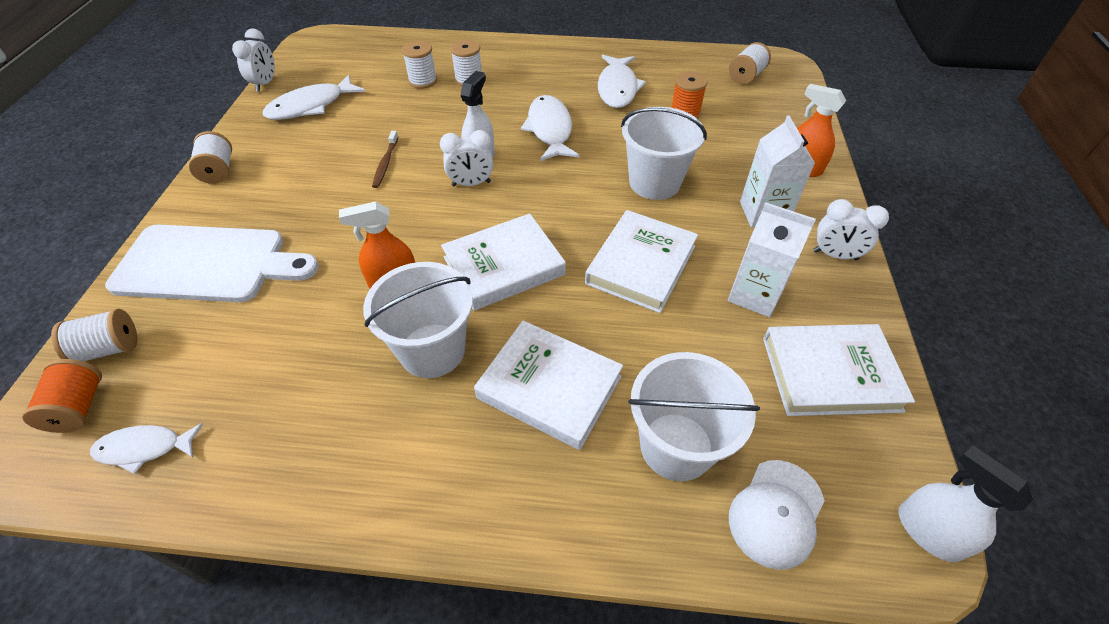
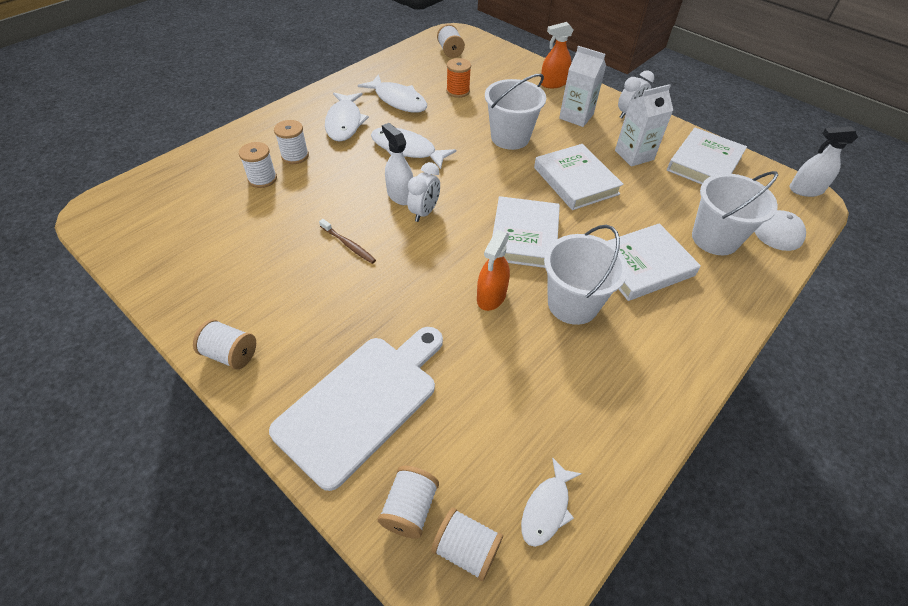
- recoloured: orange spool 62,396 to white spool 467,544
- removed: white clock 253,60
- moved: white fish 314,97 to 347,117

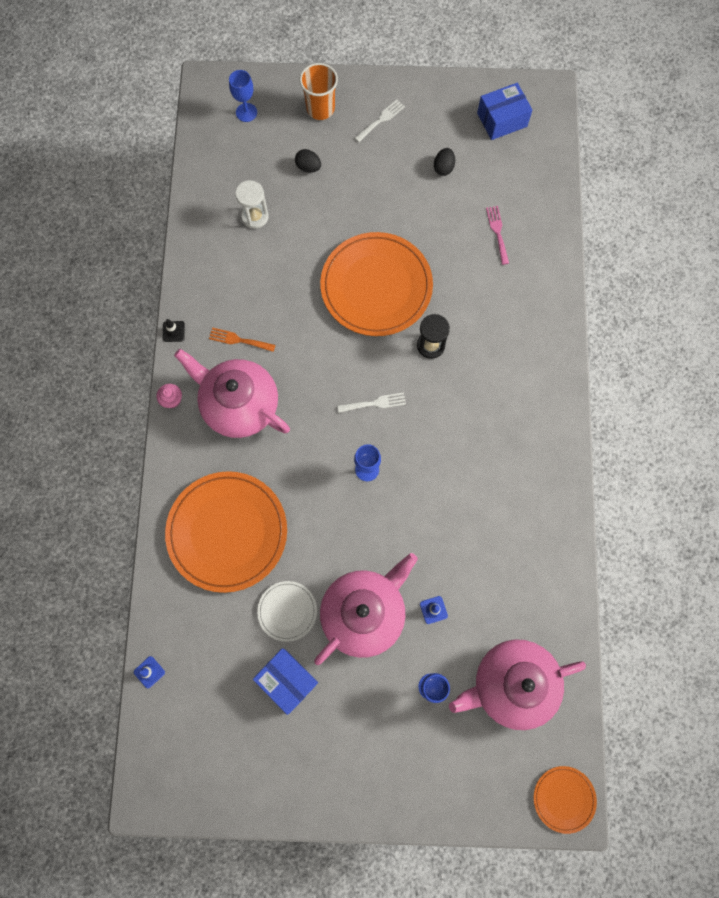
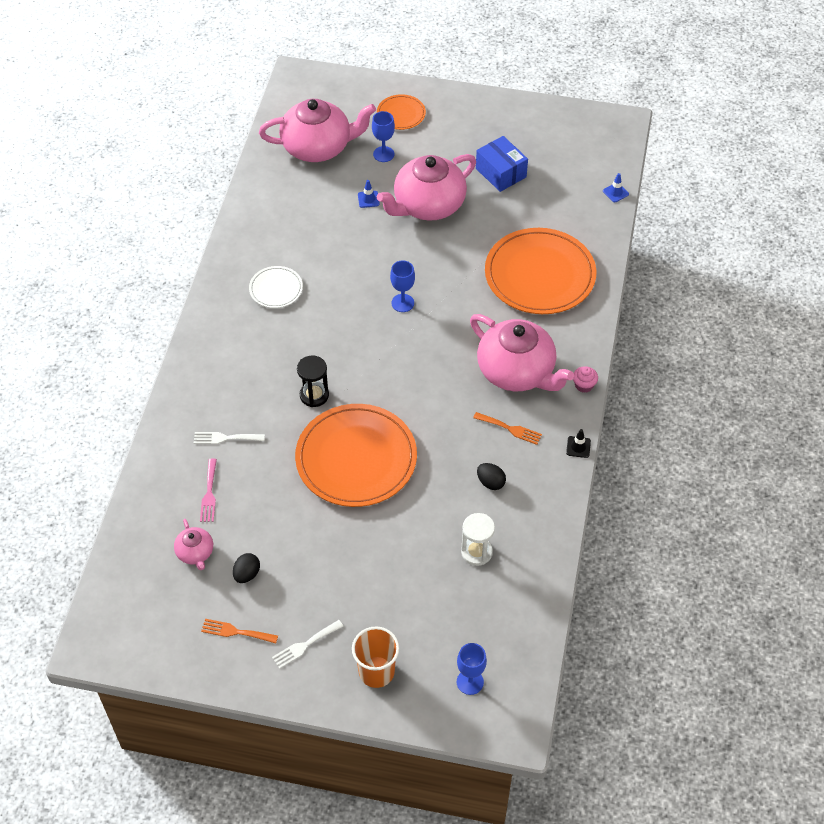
- moved: white plate 287,611 to 276,287
- moved: black egg 308,161 to 491,476
- moved: white fork 371,402 to 229,438
- removed: blue box 504,111
- moved: orange plate 565,800 to 401,112
- added: pink teapot 193,544
- added: orange fork 239,631

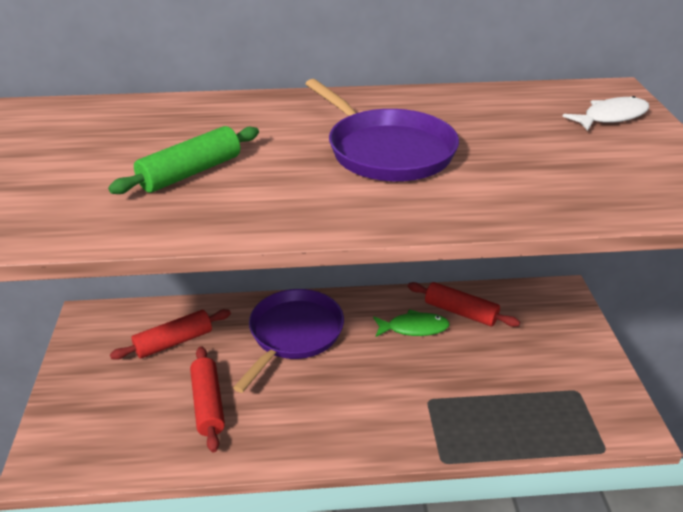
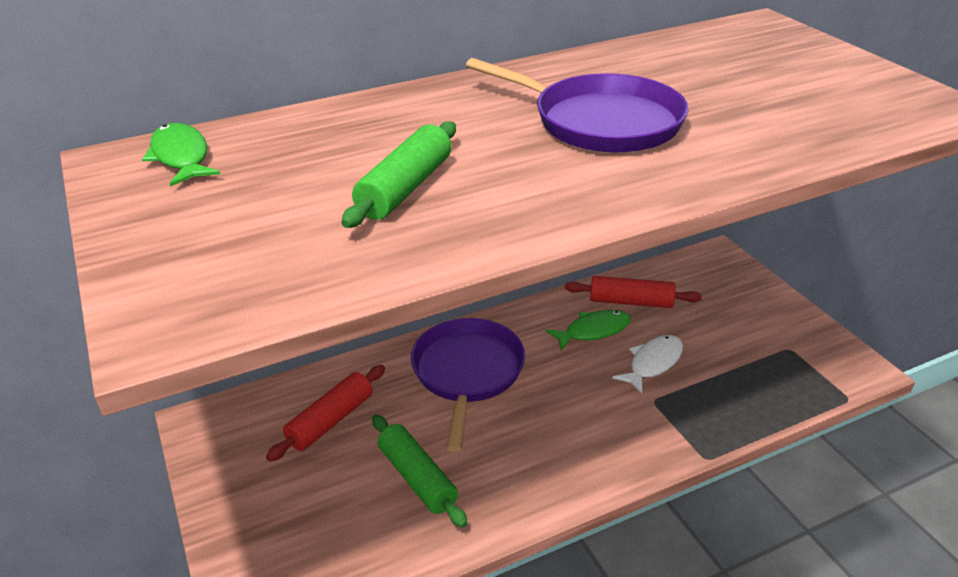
- recoloured: red rolling pin 207,399 to green rolling pin 420,471
- moved: white fish 605,113 to 647,364
- added: green fish 181,154

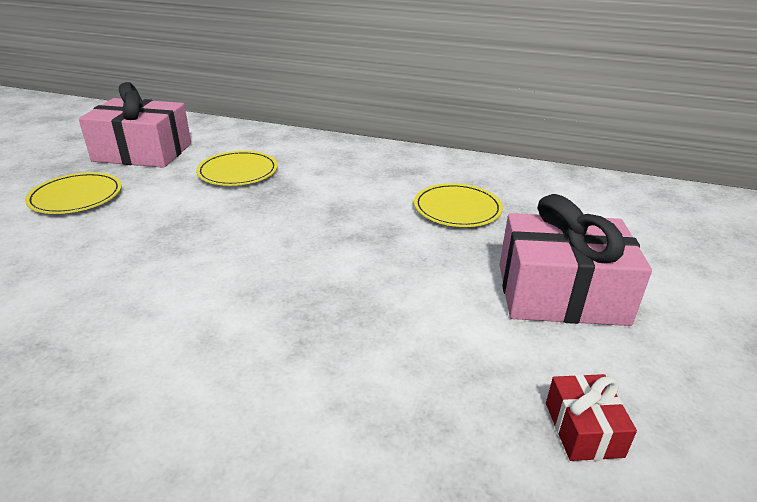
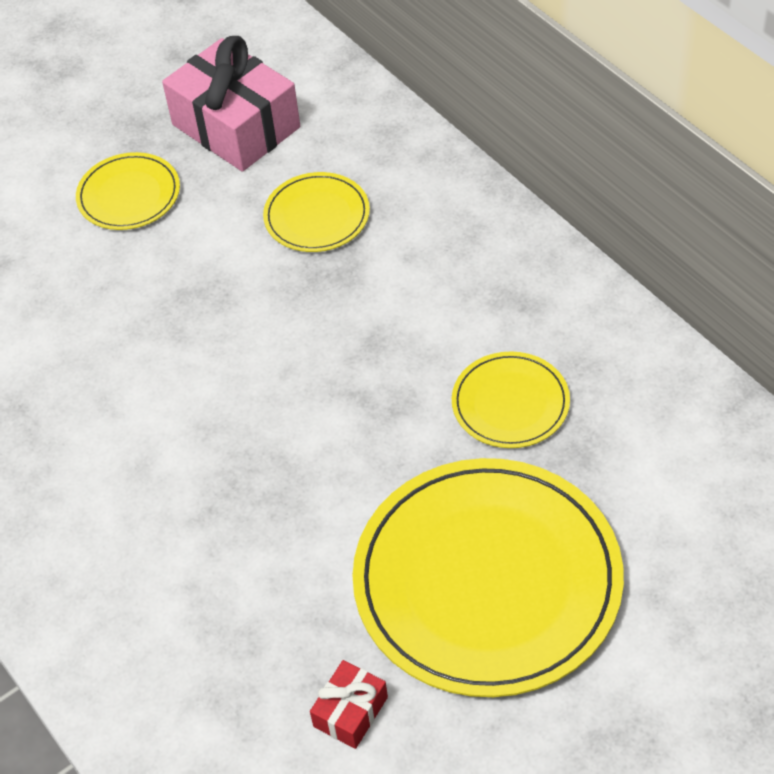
- replaced: pink gift 576,260 to yellow plate 488,577

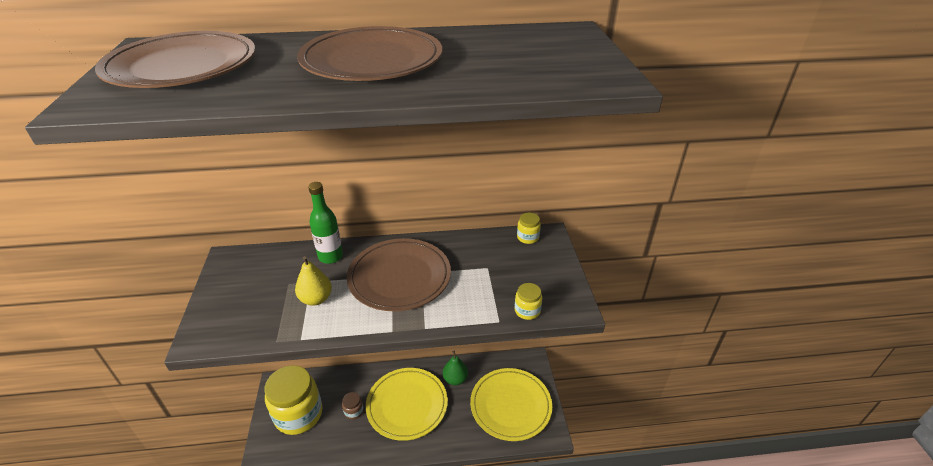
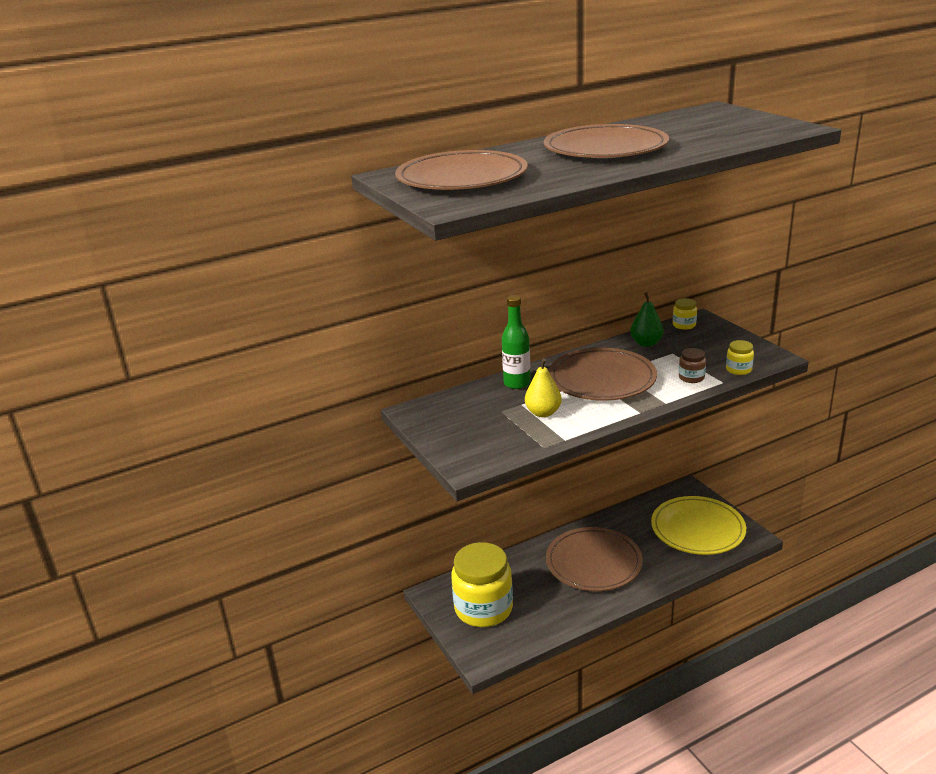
- moved: brown jar 353,406 to 692,365
- recoloured: yellow plate 407,404 to brown plate 594,559
- moved: green pear 455,368 to 647,319

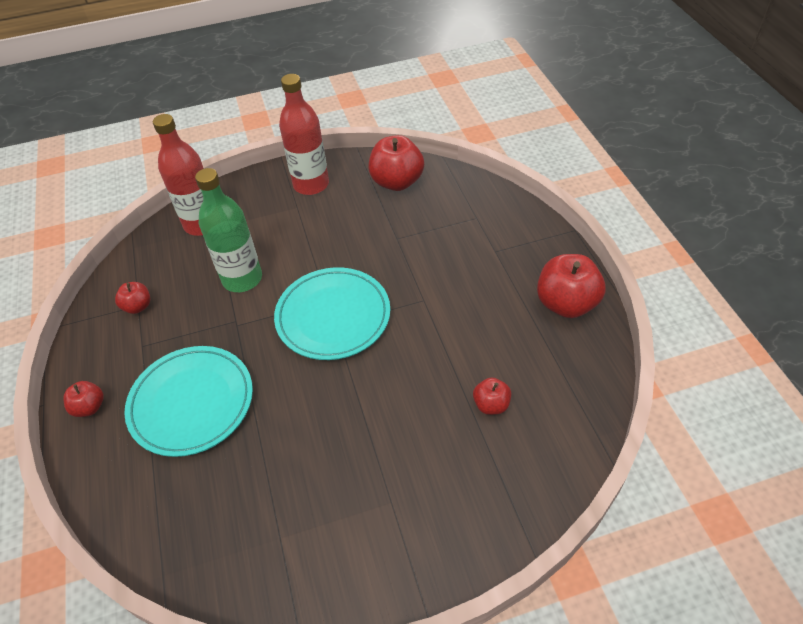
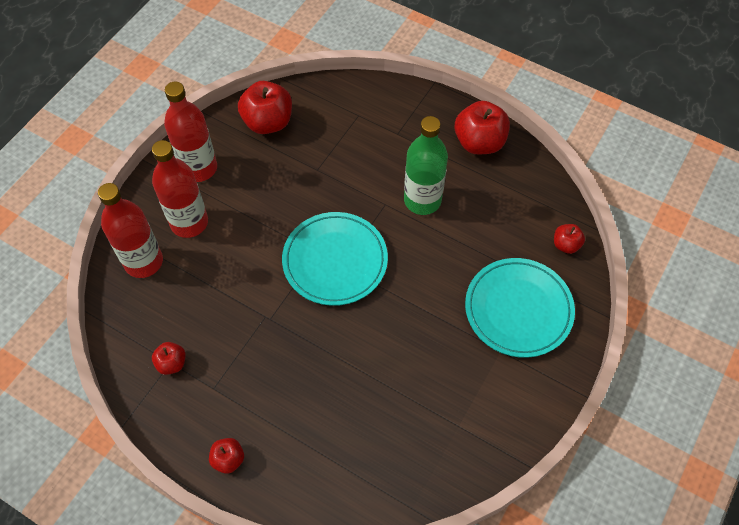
- moved: turquoise plate 188,401 to 520,308
- moved: green bottle 228,230 to 426,165
- moved: red apple 492,396 to 569,239
- added: red bottle 180,189

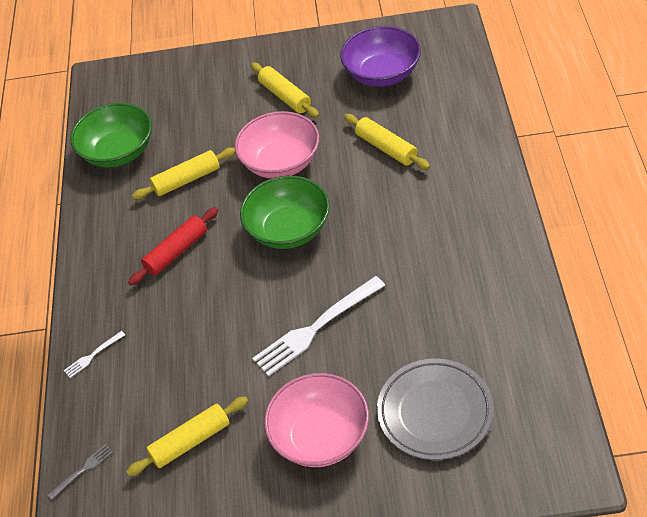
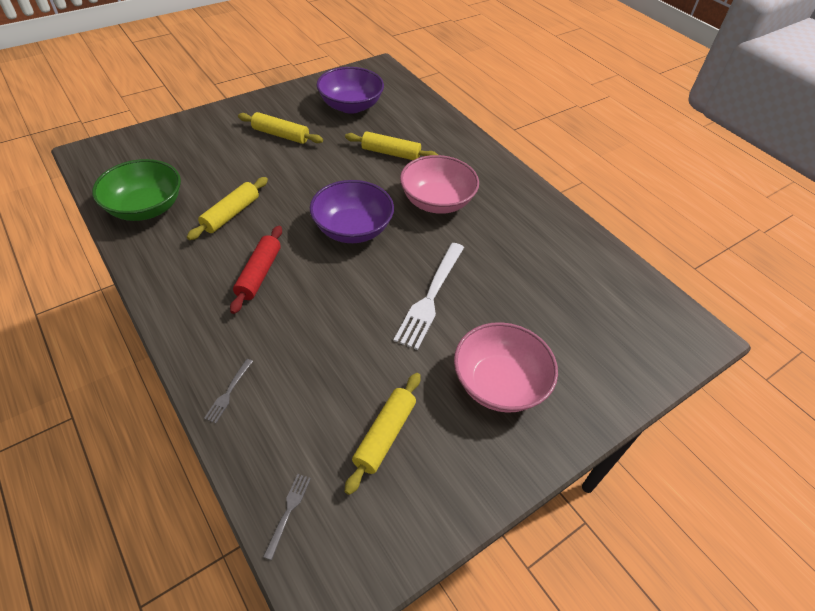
- recoloured: white fork 94,354 to grey fork 228,391
- moved: pink bowl 277,145 to 439,184
- recoloured: green bowl 285,212 to purple bowl 352,211
- removed: grey plate 435,409

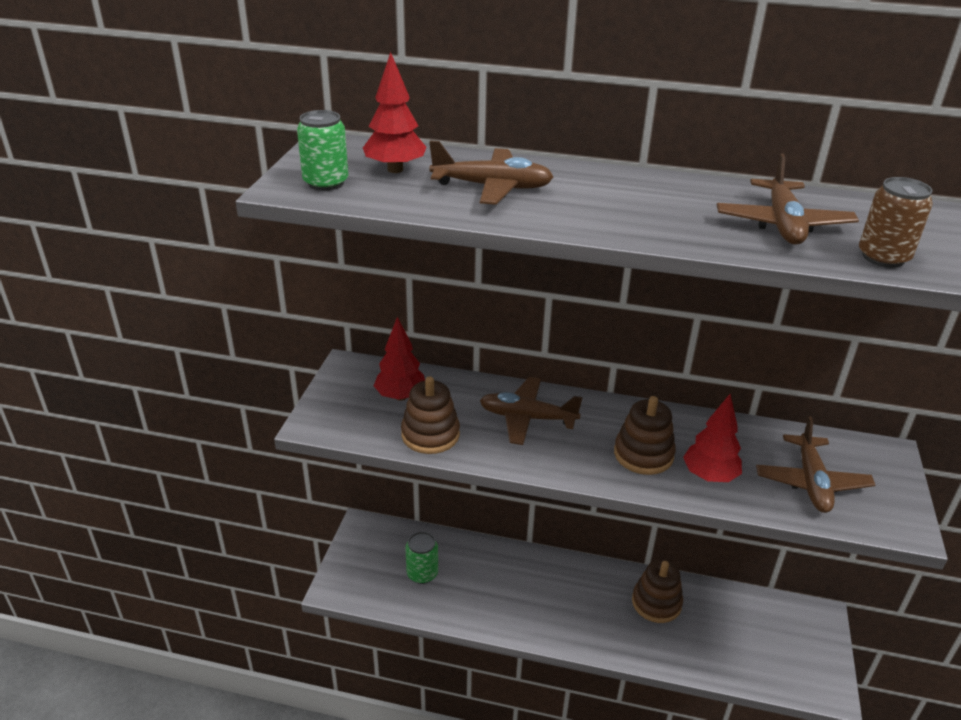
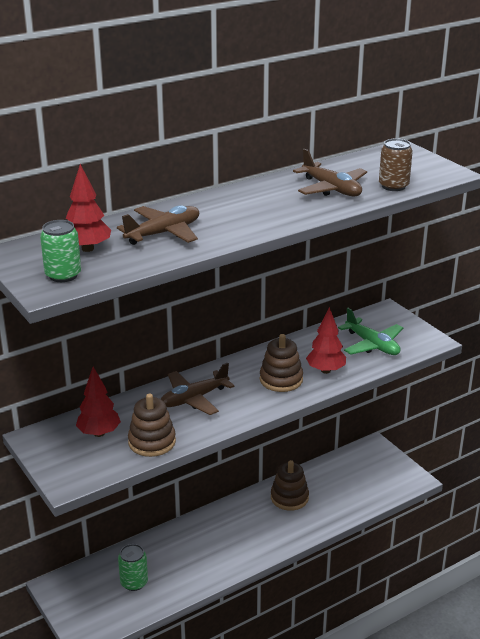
- recoloured: brown plane 815,464 to green plane 370,331

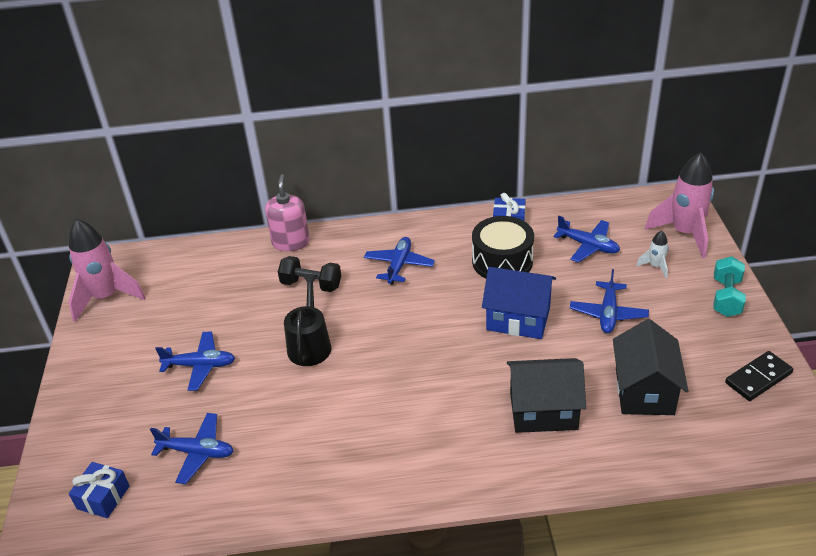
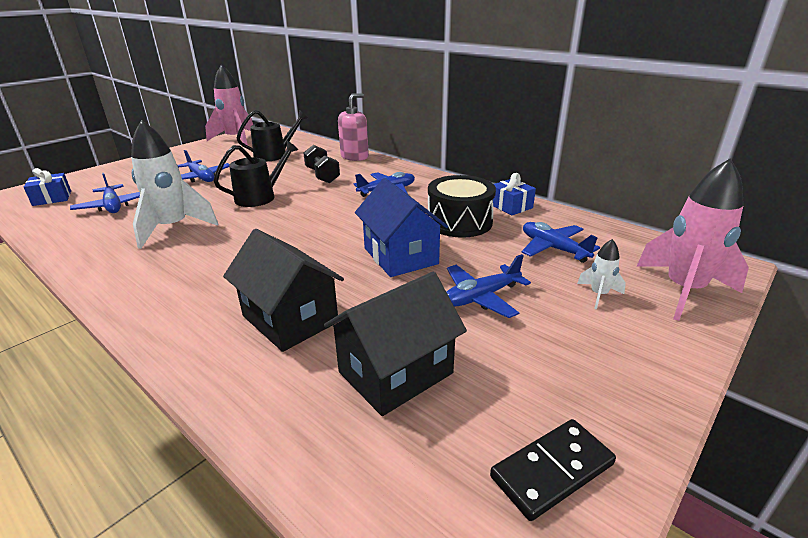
- turned: blue plane 587,239 = 561,242 150 degrees clockwise
- removed: turquoise dumbbell 729,286
- turned: black domino 759,376 = 553,470 45 degrees counterclockwise
- added: white rocket 174,184
- added: black watering can 272,135

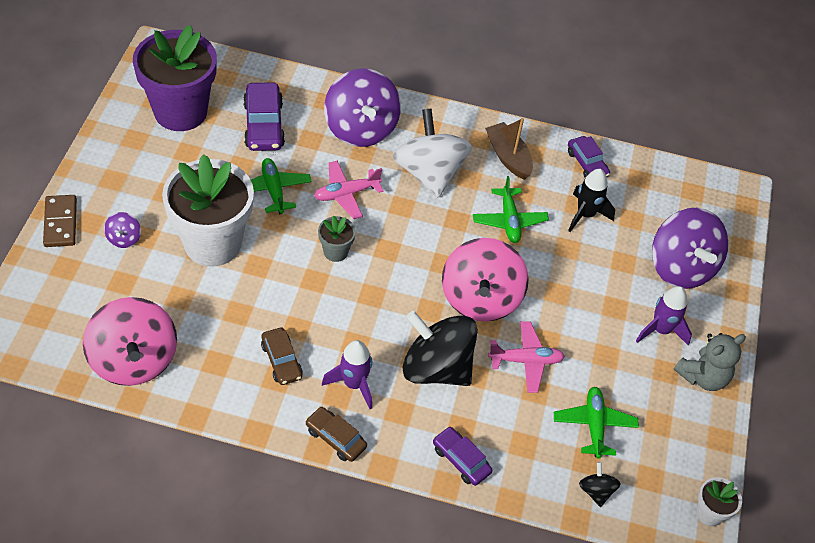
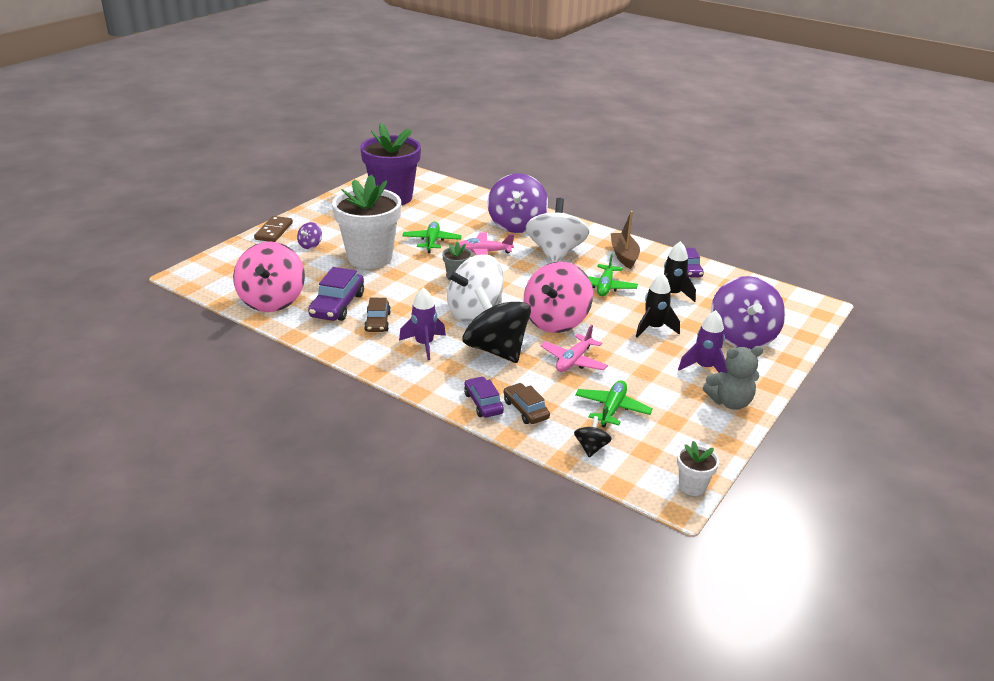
- moved: purple car 264,116 to 336,294
- moved: brown car 336,434 to 526,403
- turned: pink plane 526,357 = 574,348 105 degrees clockwise
- added: white spinning top 475,288
- added: black rocket 658,305

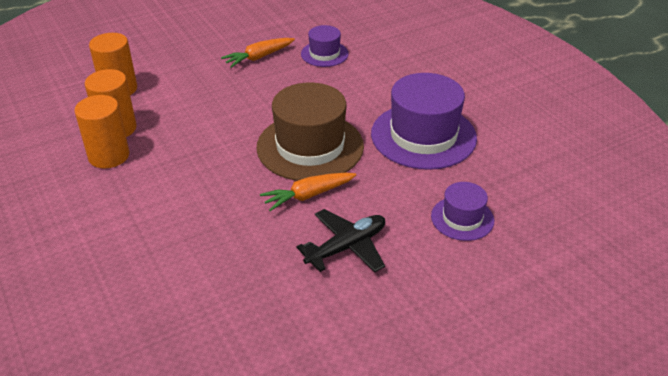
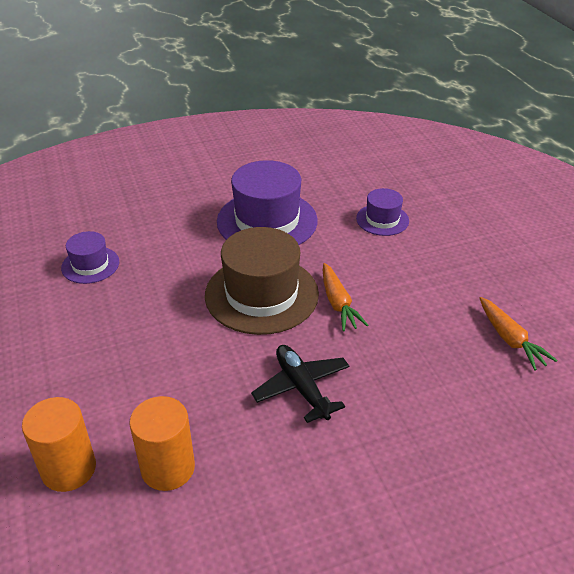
- removed: orange cylinder 101,131
- moved: orange carrot 258,53 to 518,334
- moved: black plane 340,240 to 300,384

